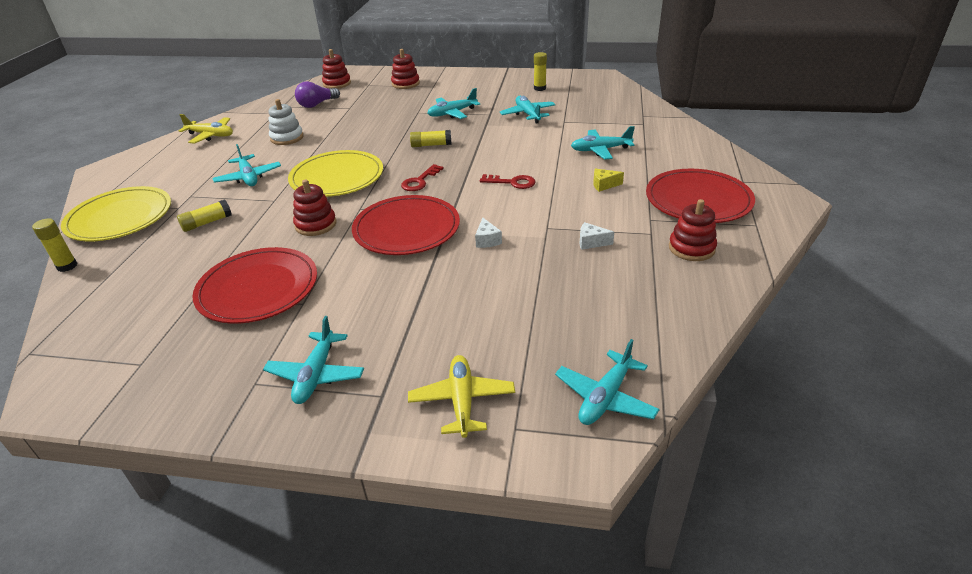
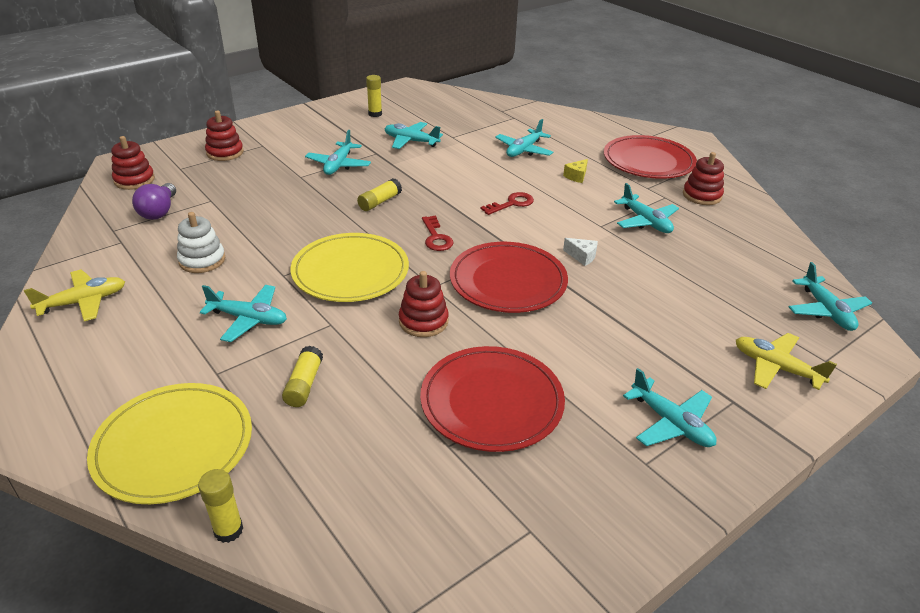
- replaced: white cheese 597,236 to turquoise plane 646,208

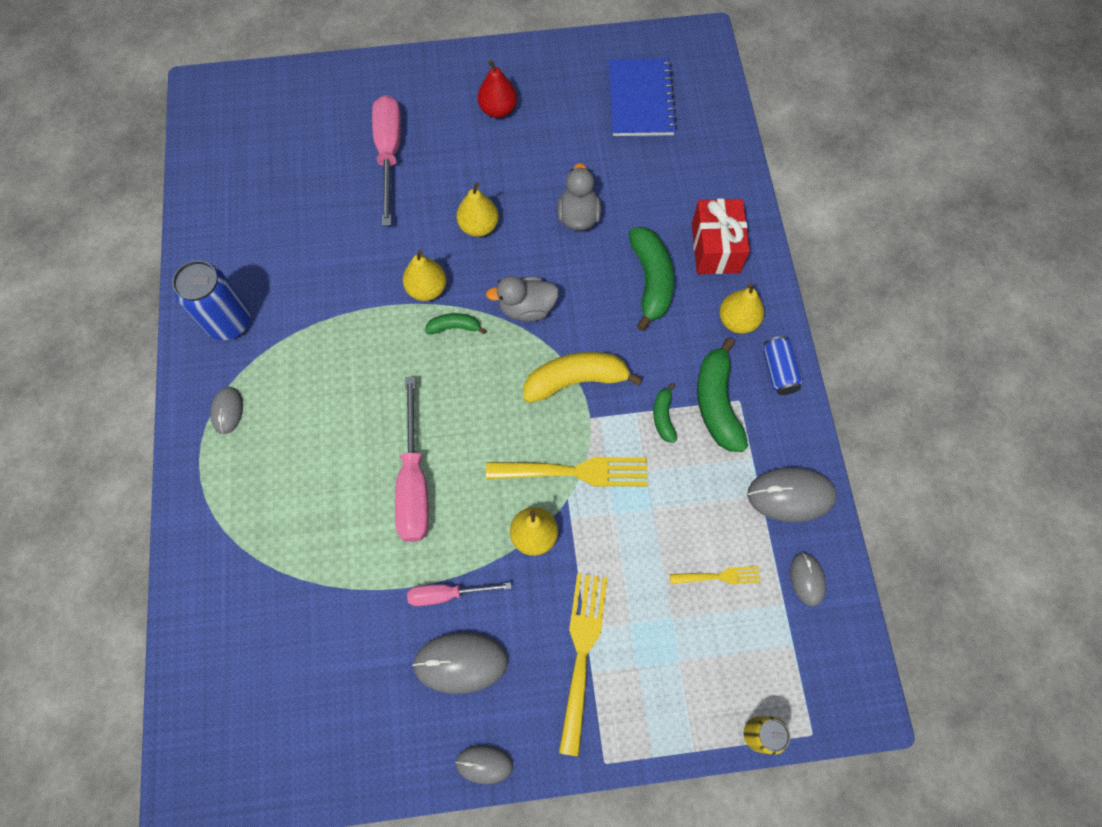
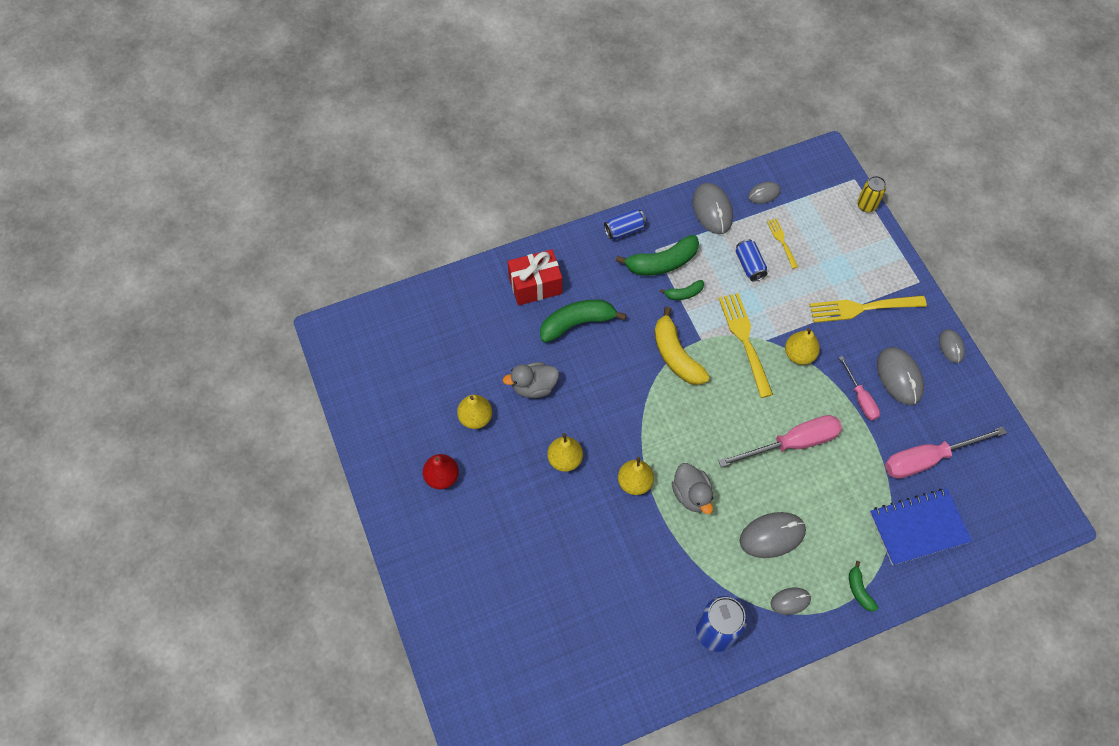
- moved: pink screwdriver 386,160 to 946,453
- moved: green banana 455,323 to 863,586
- moved: grey duck 522,299 to 692,488
- moved: blue notebook 643,97 to 921,527
- moved: yellow pear 741,308 to 474,412
- added: blue can 752,260
- added: grey mouse 773,535

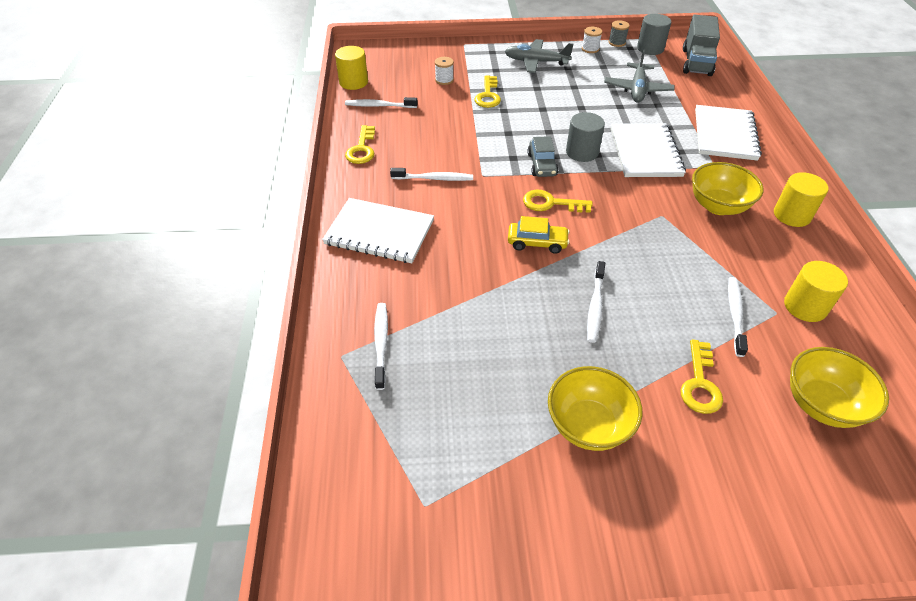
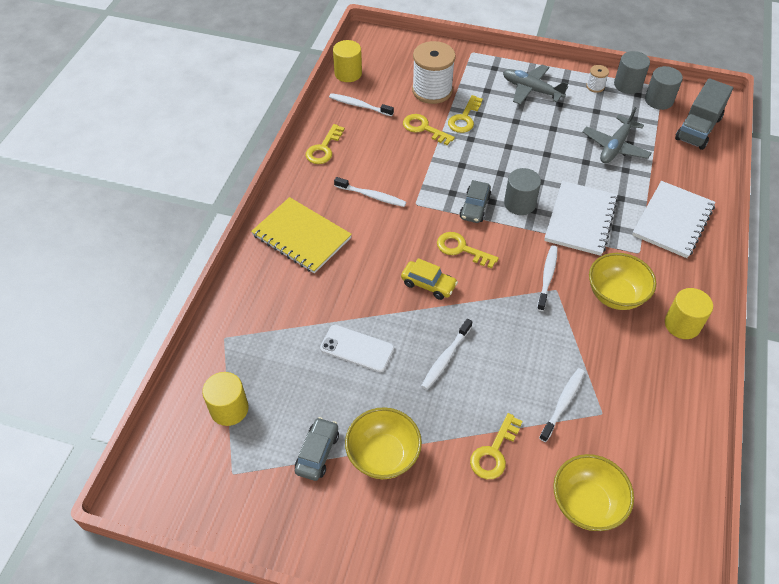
- recoloured: white notebook 378,230 to yellow notebook 301,235
- moved: white toothbrush 381,346 to 547,278
- resized: white spool 444,71 = 434,72 x2.21
- replaced: grey spool 619,33 to grey cylinder 632,72
- moved: yellow cylinder 816,291 to 225,399
- added: grey car 317,449
- added: white phone 357,348
- added: yellow key 429,129

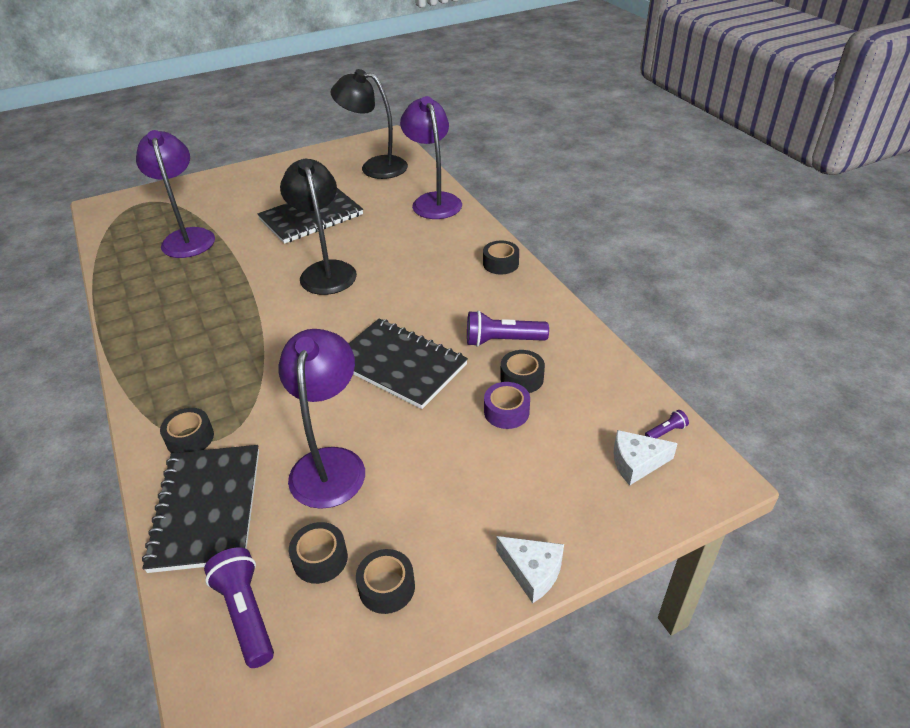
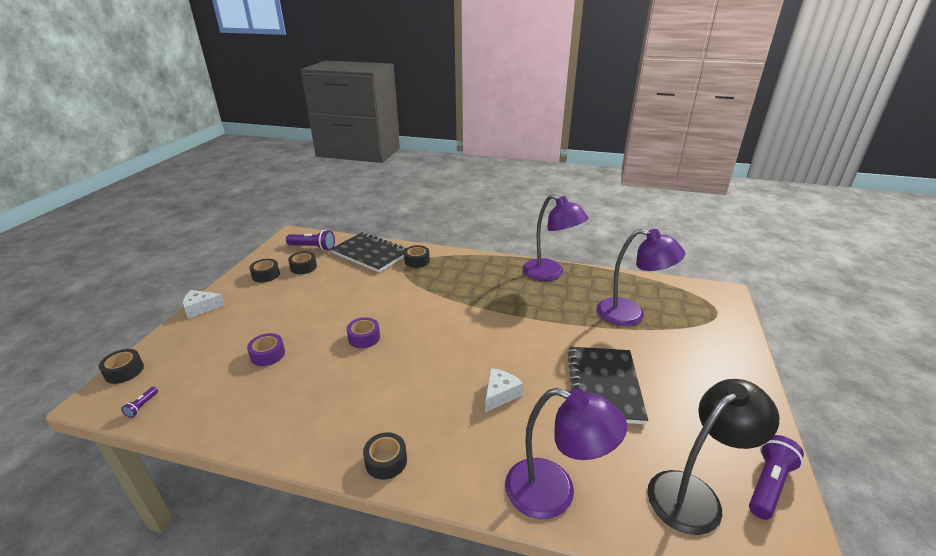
- moved: purple lamp 322,419 to 556,237
- removed: black lamp 318,227
- replaced: black notebook 408,363 to purple tape 363,332
- moved: purple flashlight 508,328 to 776,477
- moved: black tape 522,371 to 121,366
- moved: white cheese 646,457 to 504,390

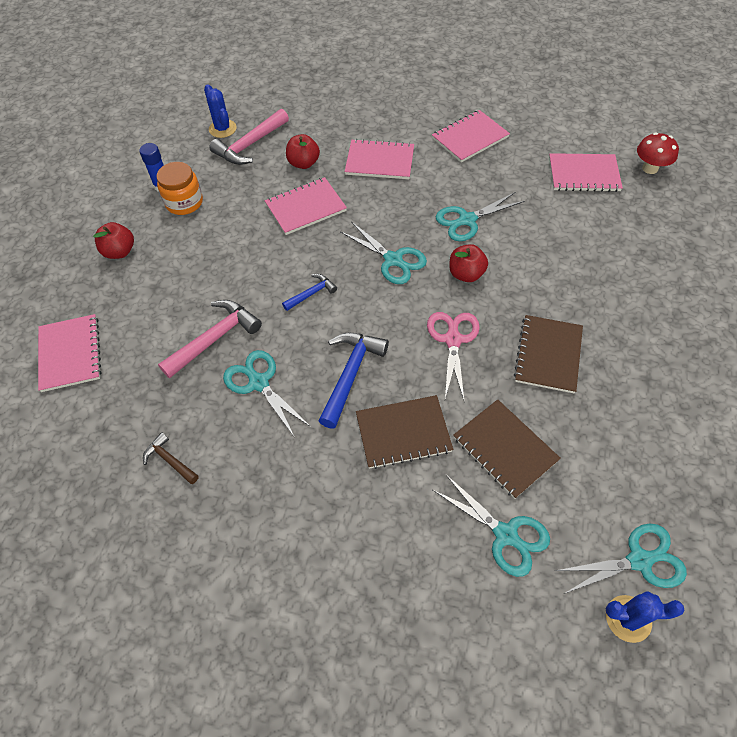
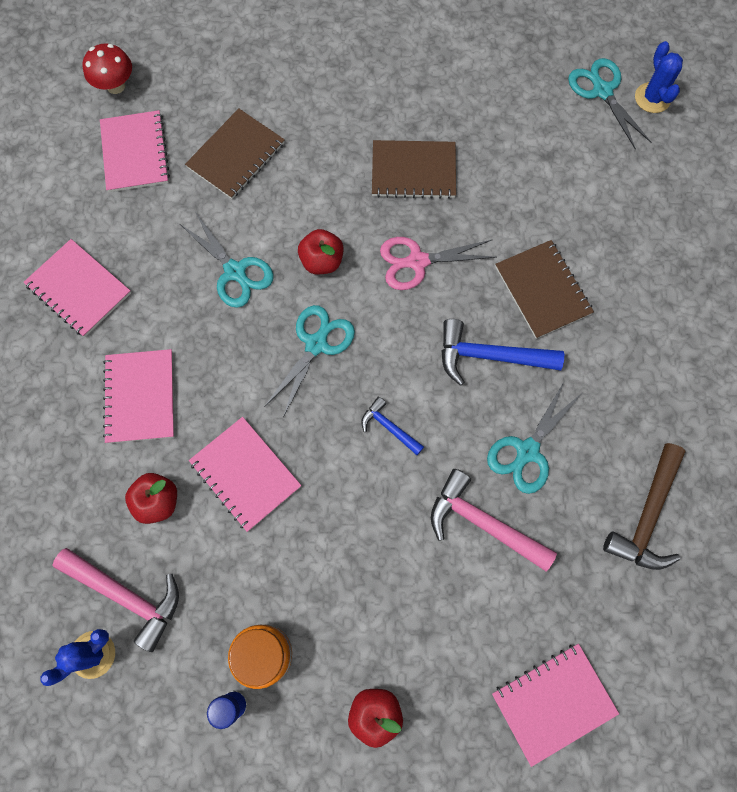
- resized: brown hammer 171,458 = 644,506 x1.81
- removed: turquoise scissors 491,525
- moved: brown notebook 507,449 to 235,153

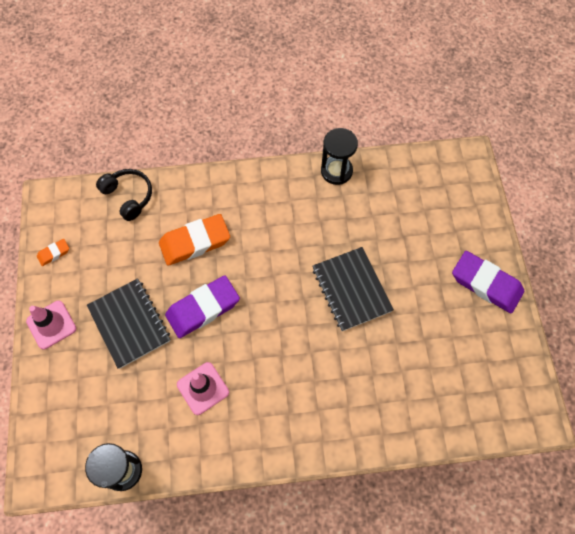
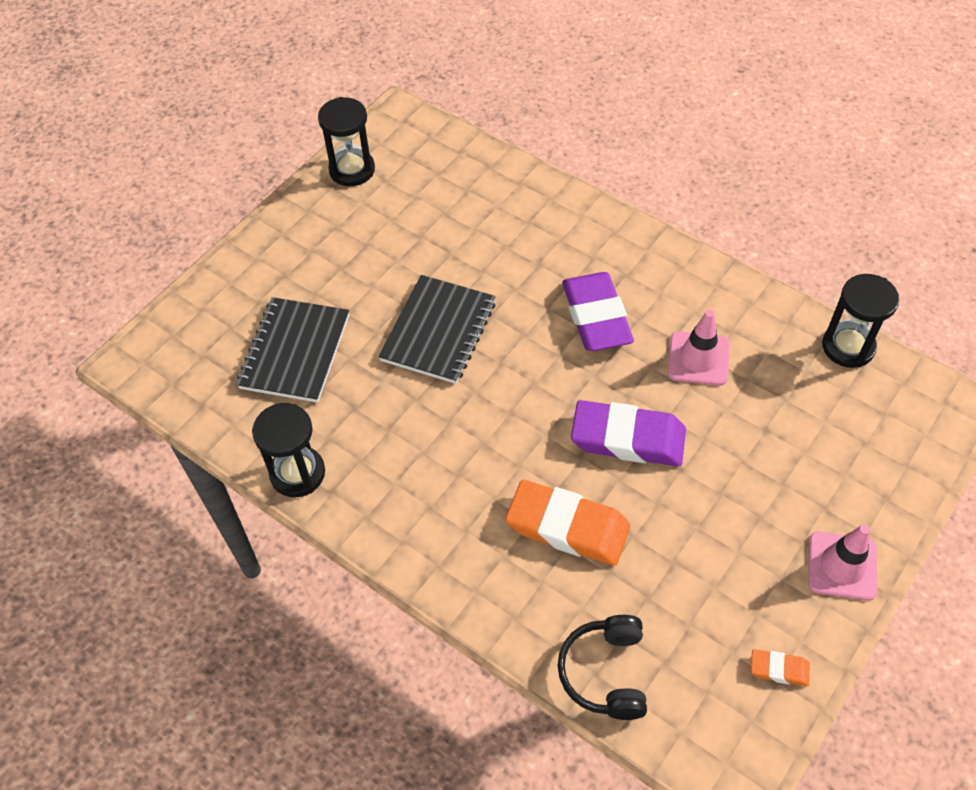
- moved: black notebook 129,323 to 292,350
- moved: purple eraser 488,282 to 598,311
- added: black hourglass 346,141

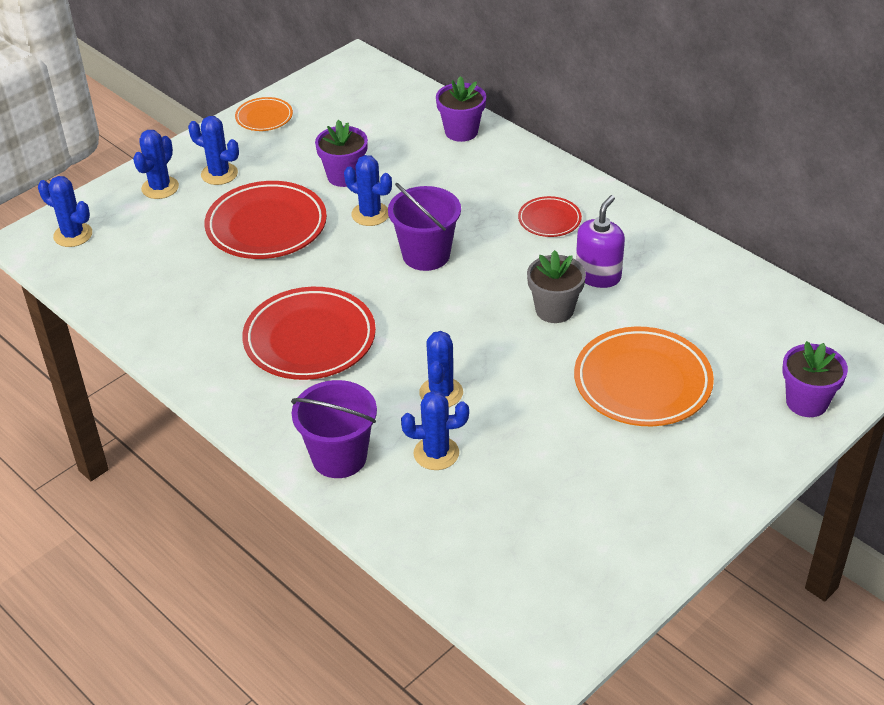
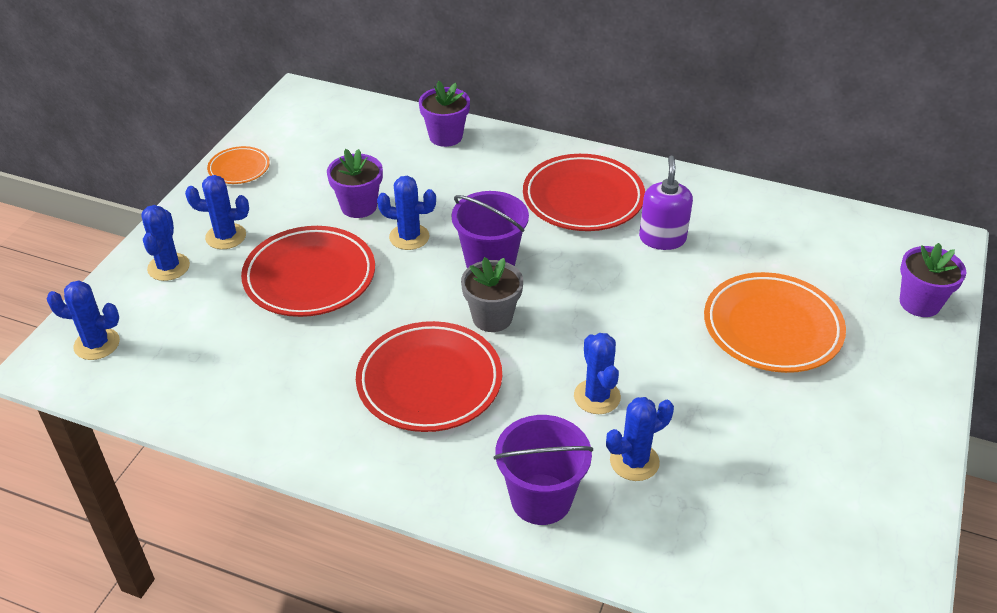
- resized: red plate 550,216 = 584,192 x1.92
- moved: grey flower pot 556,286 to 492,294

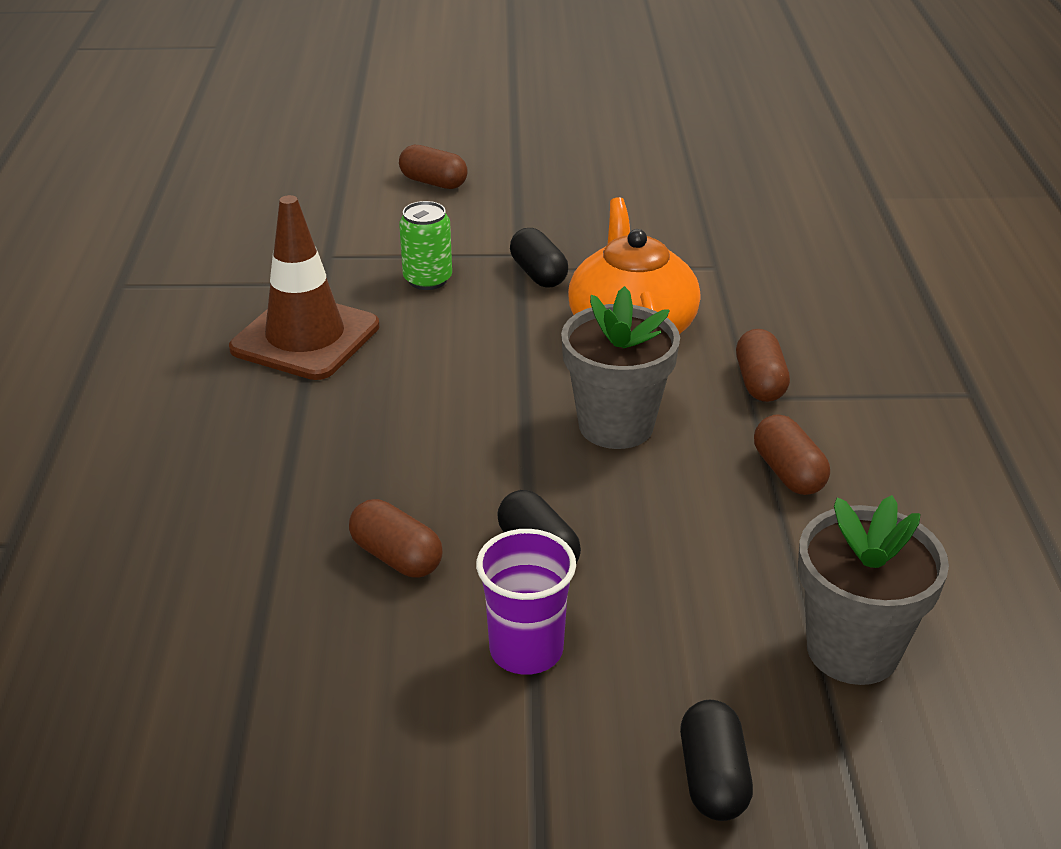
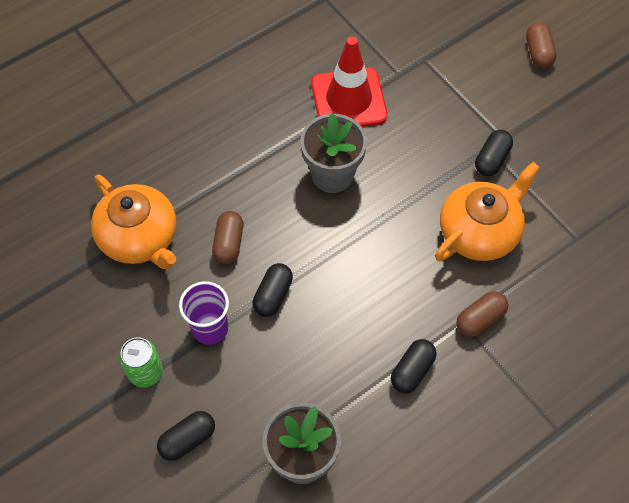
- recoloured: brown traffic cone 304,287 to red traffic cone 349,82
- moved: green can 425,245 to 141,362
- moved: grey flower pot 620,367 to 333,153
- recoloured: brown capsule 792,454 to black capsule 414,366
- added: orange teapot 133,222

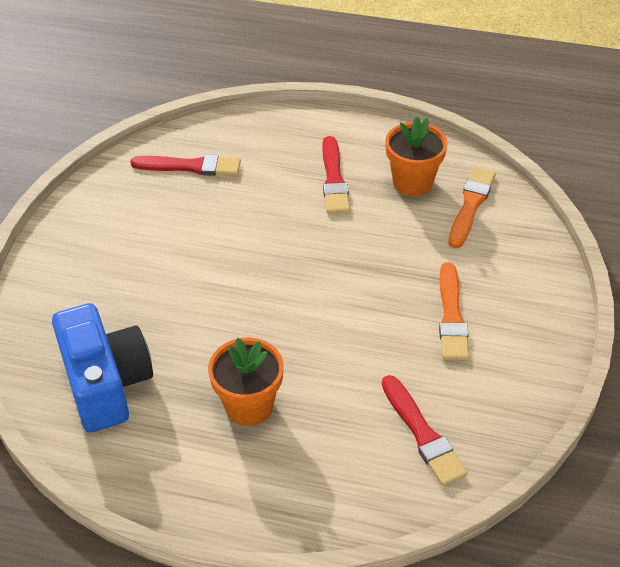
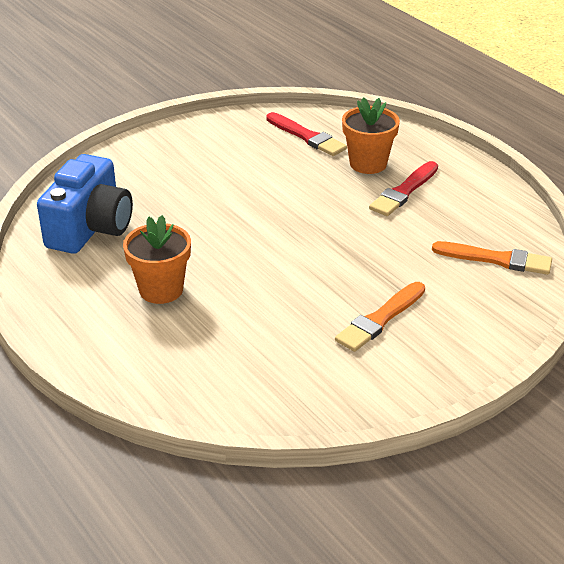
- removed: red brush 424,430
- moved: orange flower pot 416,156 to 371,135
- turned: orange brush 472,207 = 492,258 45 degrees clockwise

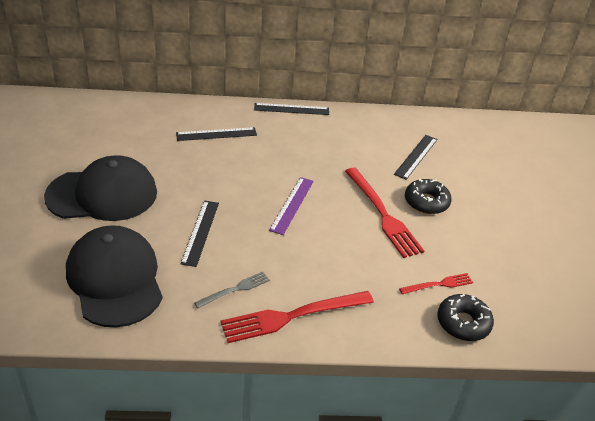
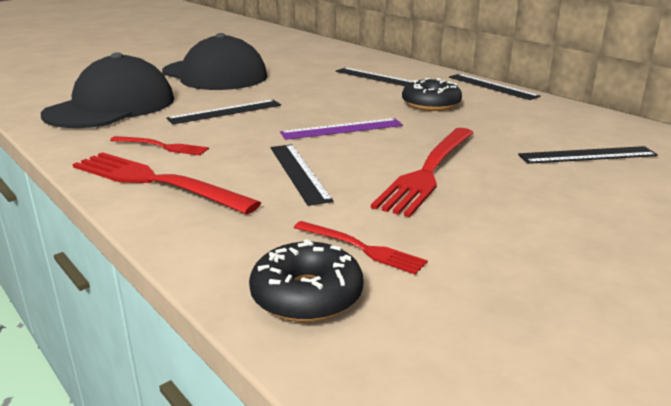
- recoloured: grey fork 232,289 to red fork 159,145
- moved: black donut 428,196 to 432,94
- added: black ruler 302,175

